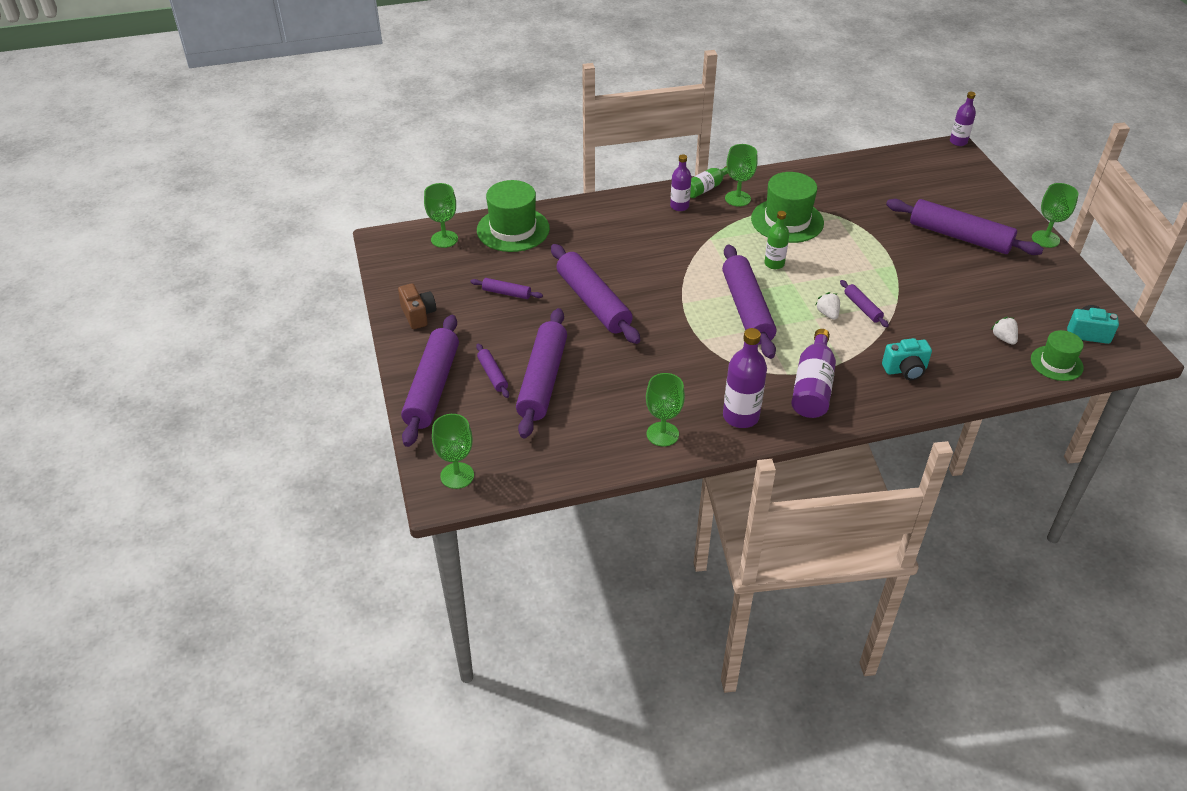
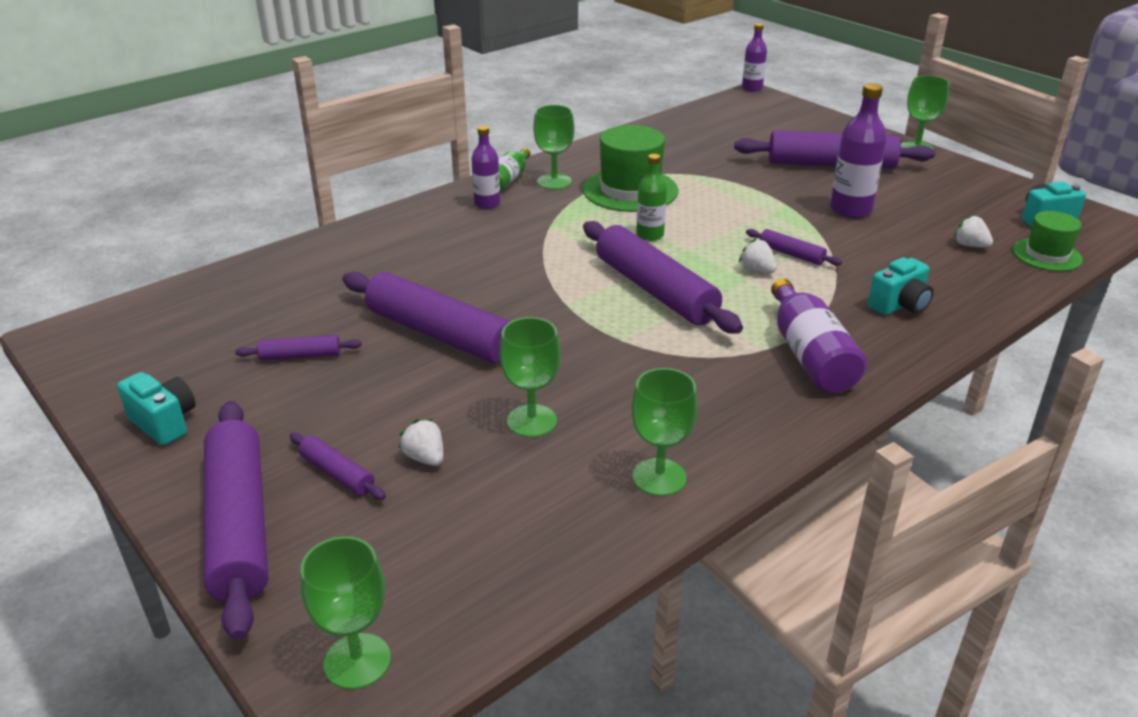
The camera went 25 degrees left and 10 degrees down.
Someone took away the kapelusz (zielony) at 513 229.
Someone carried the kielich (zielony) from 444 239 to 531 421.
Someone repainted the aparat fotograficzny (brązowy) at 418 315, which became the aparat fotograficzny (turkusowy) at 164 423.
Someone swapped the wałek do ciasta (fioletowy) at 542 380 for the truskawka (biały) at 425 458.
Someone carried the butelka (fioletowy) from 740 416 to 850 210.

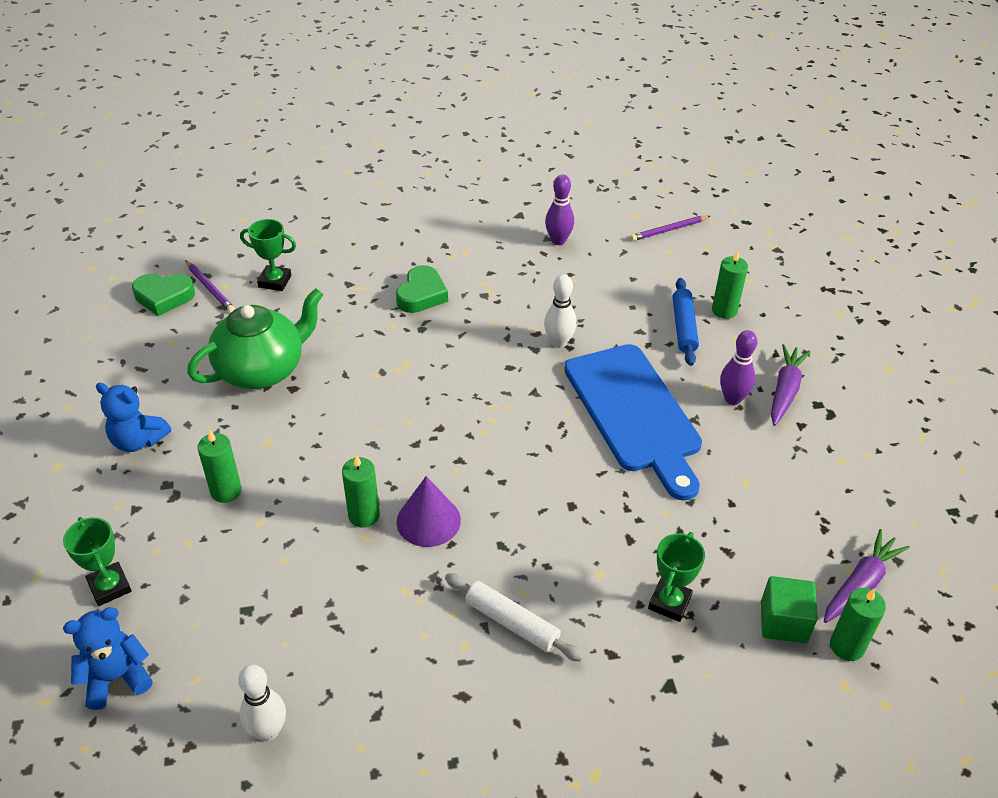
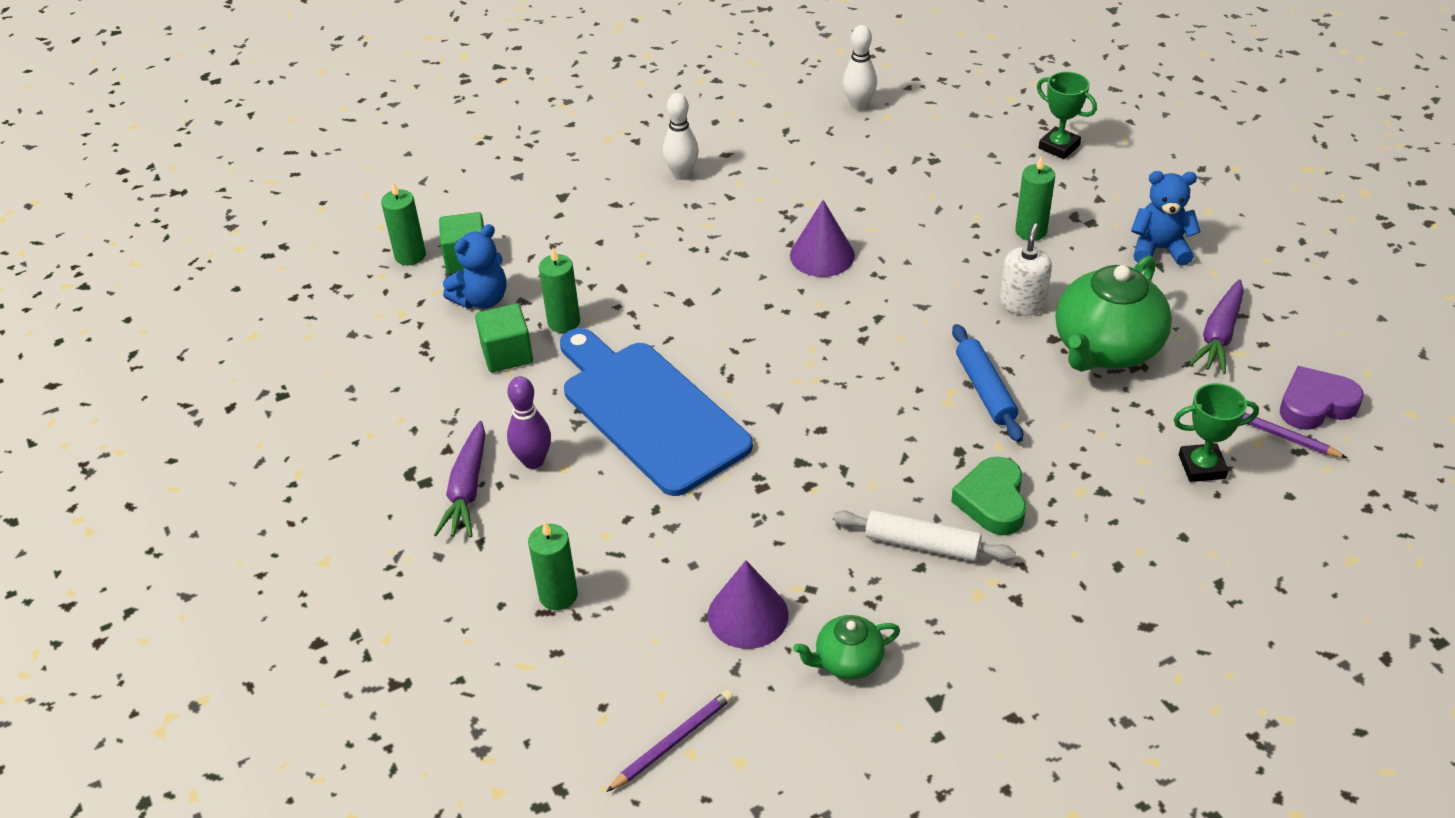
The camera went 165 degrees right and 0 degrees up.
Someone swapped the kręgiel (fioletowy) at 558 240 for the imbryk (zielony) at 847 661.
Someone repainted the serce (zielony) at 164 297, which became the serce (fioletowy) at 1315 405.
Someone carried the kręgiel (biały) from 558 342 to 682 174.
Someone carried the wałek do ciasta (niebieski) from 684 327 to 985 390.
Someone carried the świeca (zielony) from 364 515 to 564 322.
Someone carried the marchewka (fioletowy) from 860 584 to 1219 335.
Someone took away the puchar (zielony) at 669 602.
Someone carried the wałek do ciasta (biały) from 512 623 to 922 544.
Someone carried the miś (niebieski) from 116 678 to 482 299.
Someone put down the dozownik mydła (biały) at 1022 304.
Someone put down the sześcian (zielony) at 507 354.
Someone put down the stożek (fioletowy) at 748 615.

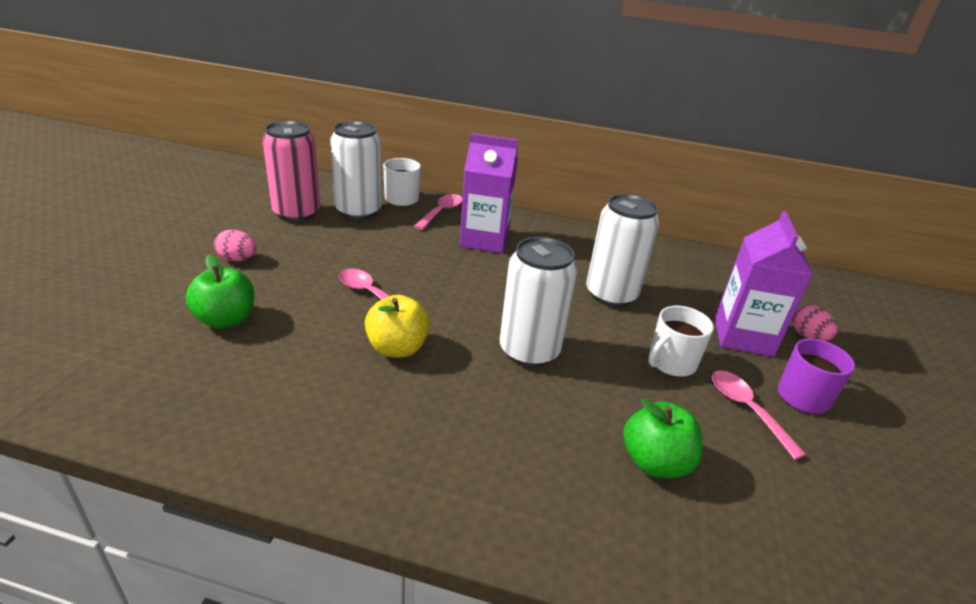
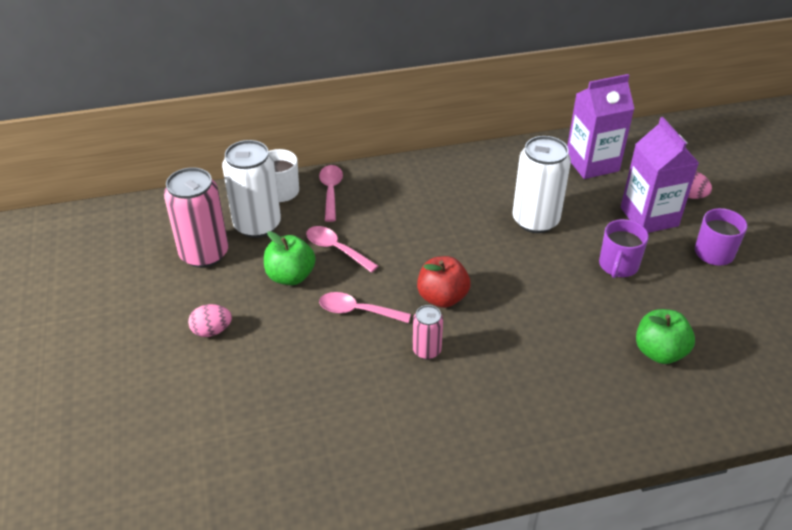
The camera went 25 degrees left and 10 degrees up.
Someone carried the karton mleka (fioletowy) from 484 240 to 592 163.
Someone took away the puszka (biały) at 529 351.
Someone carried the jabłko (zielony) from 226 320 to 290 276.
Someone swapped the jabłko (żółty) at 397 348 for the puszka (różowy) at 427 350.
Someone repainted the kubek (biały) at 671 363, which became the kubek (fioletowy) at 618 265.
Someone carried the łyżka (różowy) from 746 409 to 336 249.
Someone put down the jabłko (czerwony) at 442 297.

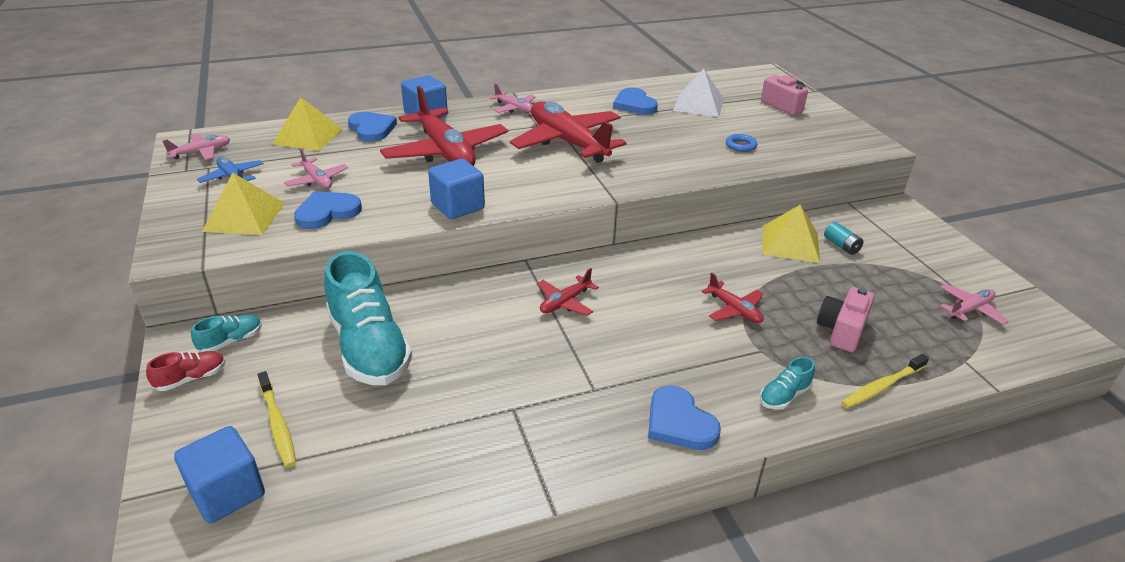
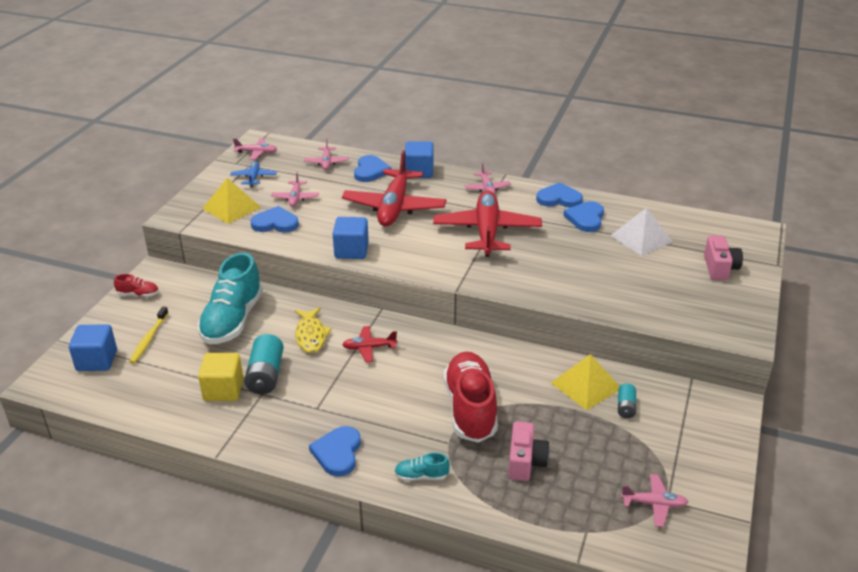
The camera went 40 degrees right and 0 degrees up.
Someone swapped the piramida (żółty) at 308 136 for the samolot (różowy) at 326 162.
Someone took away the pierścień (niebieski) at 740 146.
Someone swapped the samolot (czerwony) at 734 310 for the but (czerwony) at 470 408.
Someone rotated the aparat fotograficzny (różowy) at 841 330 by 120 degrees clockwise.
Someone took away the but (turkusowy) at 231 341.
Someone took away the szczoteczka do zębów (żółty) at 882 386.
Someone put down the serce (niebieski) at 559 198.
Someone put down the ryba (żółty) at 311 335.
Someone put down the bateria (turkusowy) at 265 375.
Someone put down the sześcian (żółty) at 223 390.

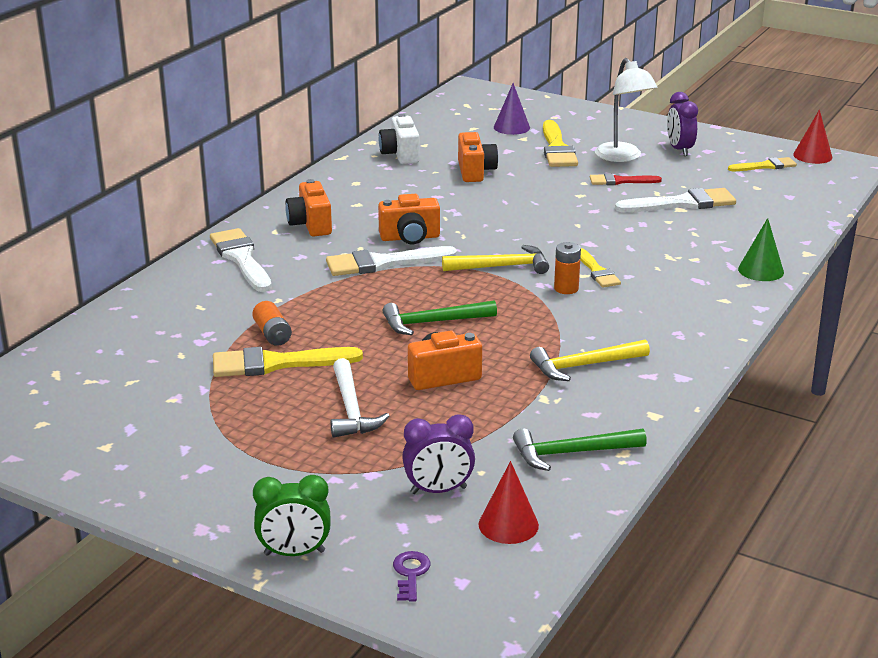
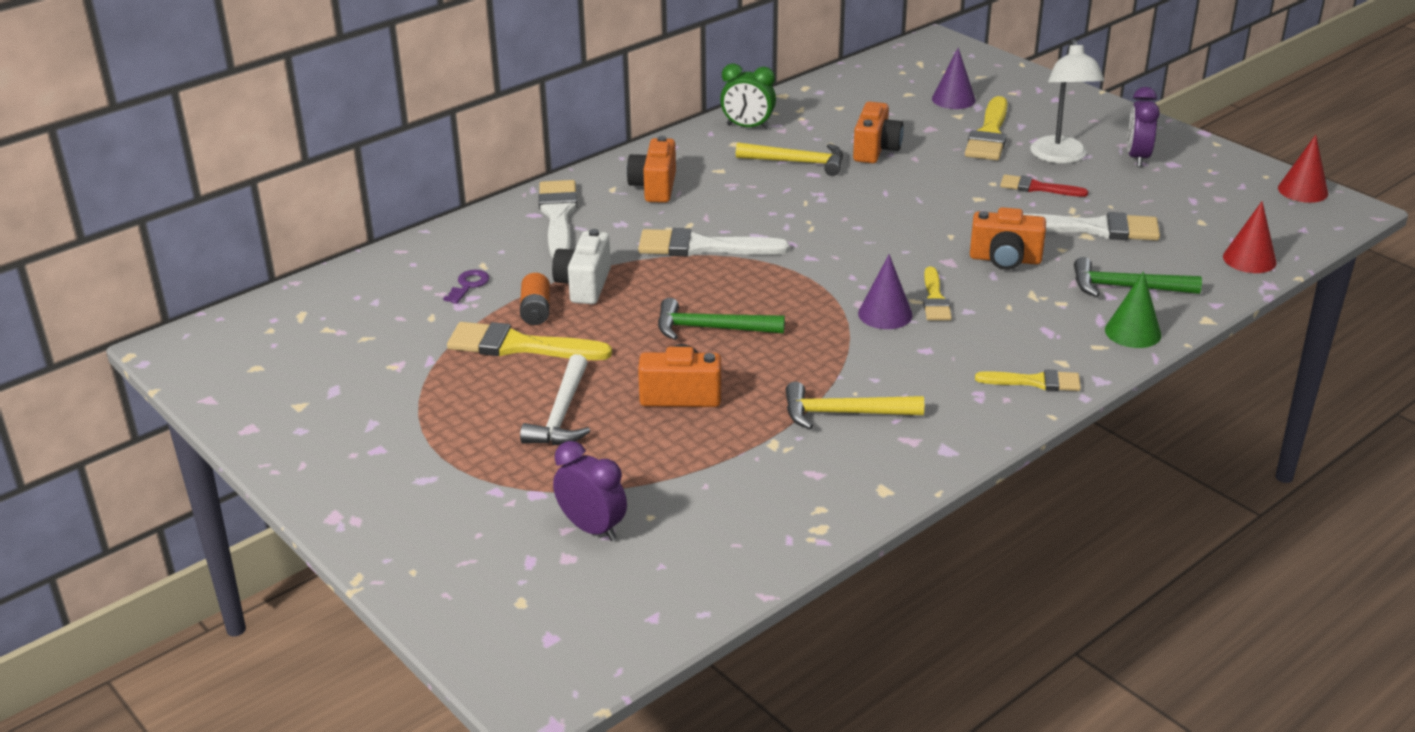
The camera went 20 degrees right and 5 degrees up.
Someone carried the aparat fotograficzny (biały) from 400 154 to 584 285.
Someone carried the pędzel (żółty) from 765 166 to 1035 382.
Someone carried the aparat fotograficzny (pomarańczowy) from 410 238 to 1005 259.
Someone swapped the bateria (pomarańczowy) at 566 288 for the stożek (fioletowy) at 885 314.
Someone carried the młotek (żółty) from 501 267 to 797 162.
Someone rotated the budzik (fioletowy) at 438 490 by 150 degrees counterclockwise.
Someone carried the młotek (zielony) from 571 453 to 1126 287.
Someone carried the stożek (czerwony) from 508 524 to 1249 259.
Someone carried the budzik (zielony) from 294 553 to 747 127.
Someone carried the klucz (fioletowy) from 410 573 to 468 285.

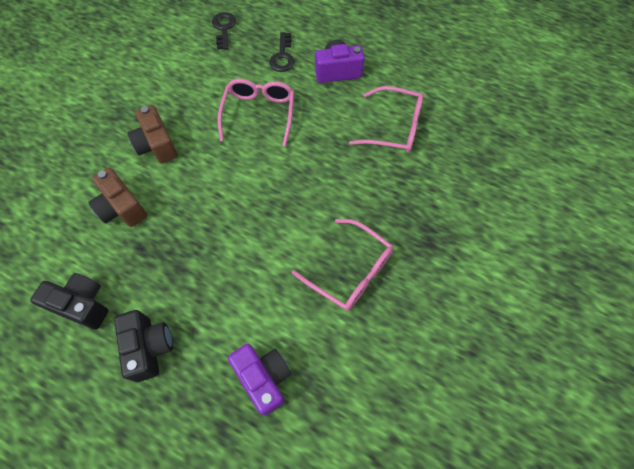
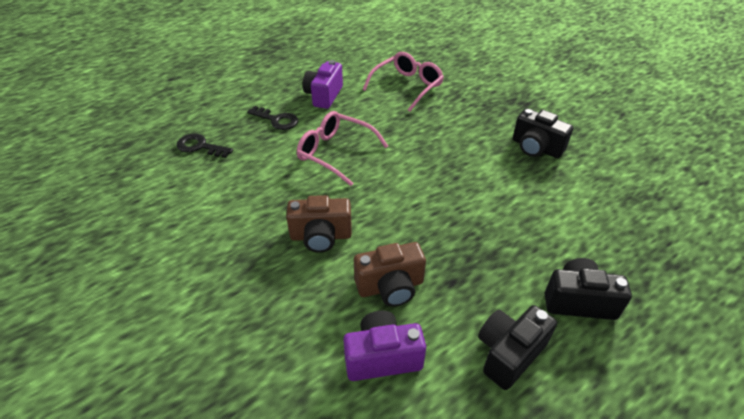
The camera went 65 degrees left and 20 degrees down.
Someone swapped the okulary (różowy) at 350 271 for the aparat fotograficzny (czarny) at 536 148.
Someone carried the aparat fotograficzny (fioletowy) from 264 378 to 382 357.

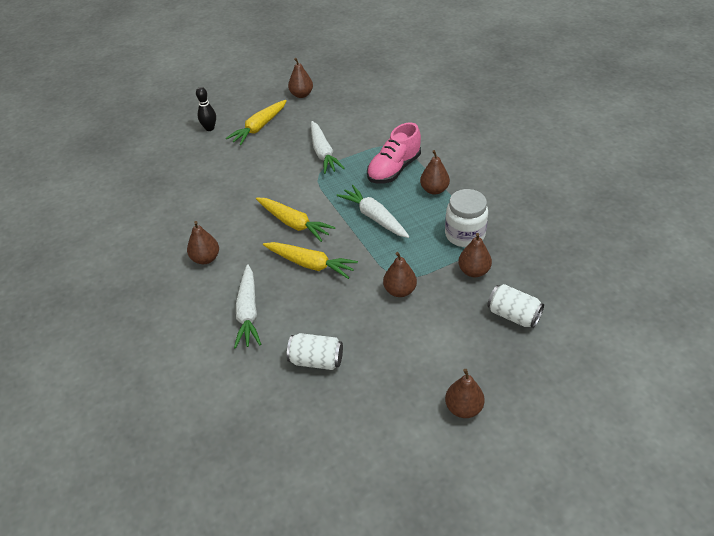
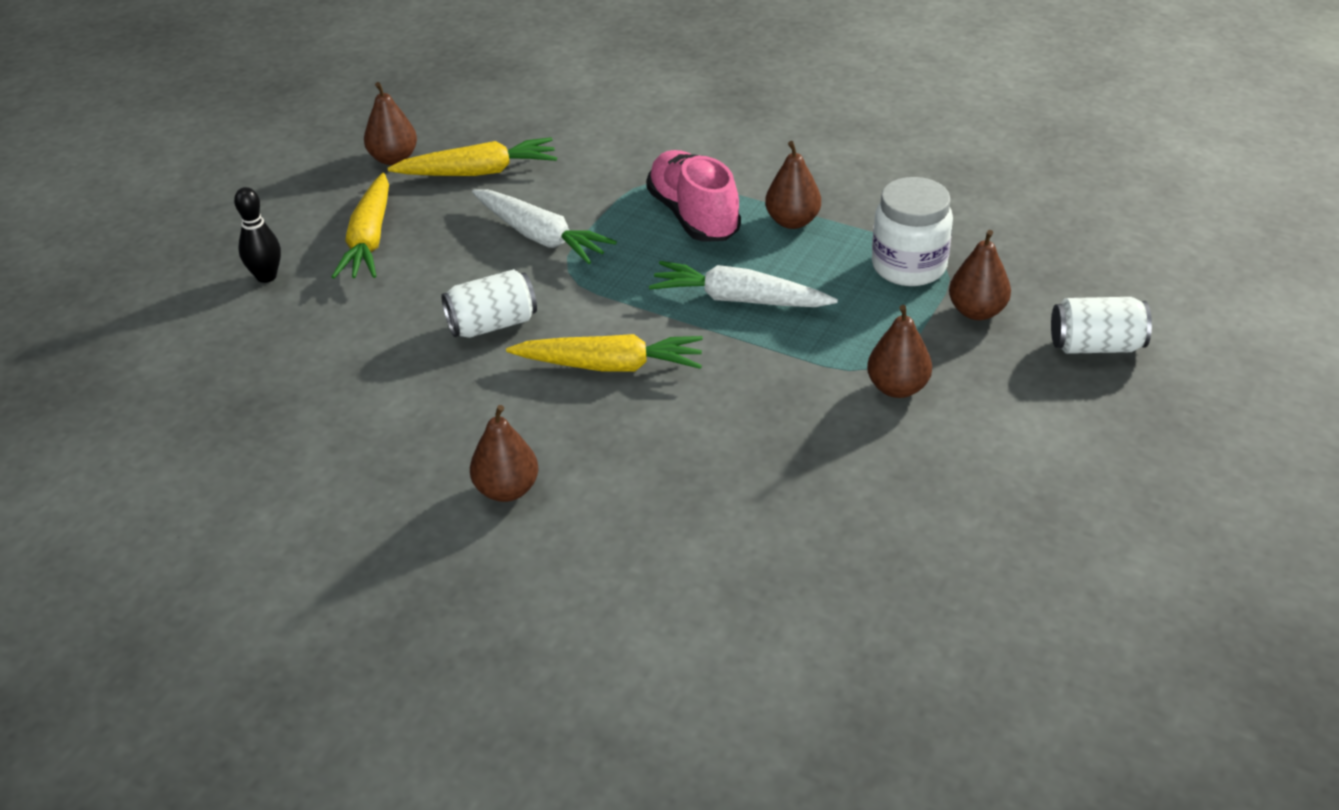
The camera went 35 degrees left and 5 degrees down.
Someone rotated the but (różowy) at 394 169 by 150 degrees clockwise.
Someone carried the marchewka (żółty) from 310 264 to 478 172.
Someone took away the marchewka (biały) at 248 312.
Someone carried the puszka (biały) from 316 360 to 492 324.
Someone took away the gruszka (brązowy) at 463 408.

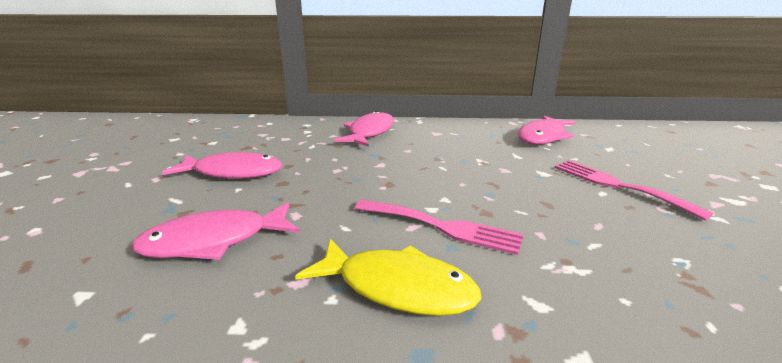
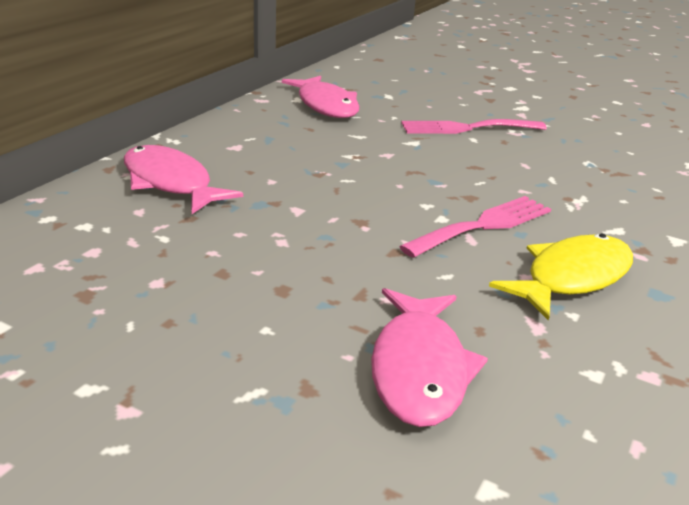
The camera went 65 degrees left and 5 degrees up.
Someone took away the ryba (różowy) at 233 172.

